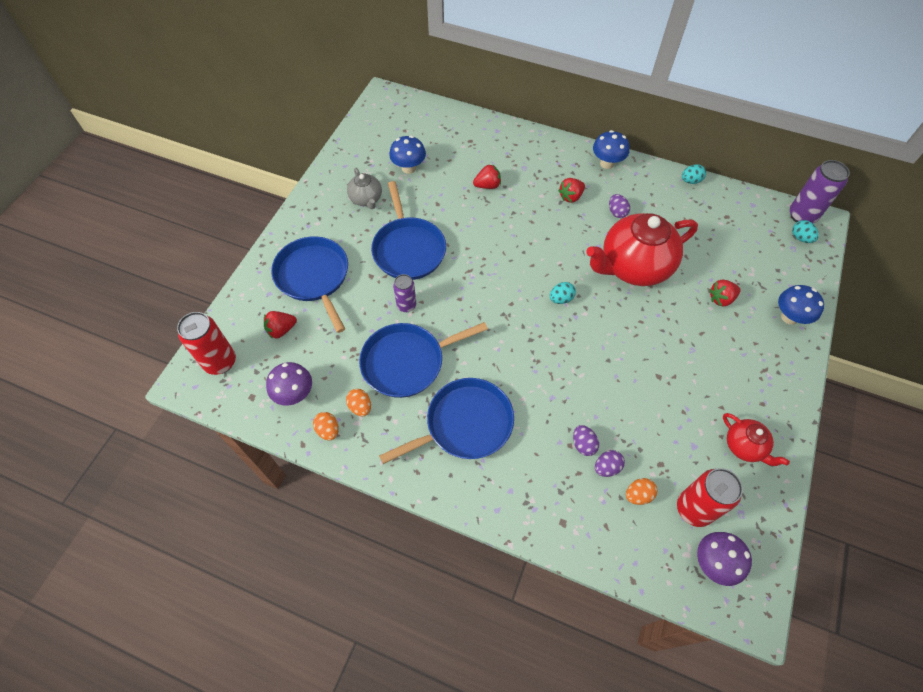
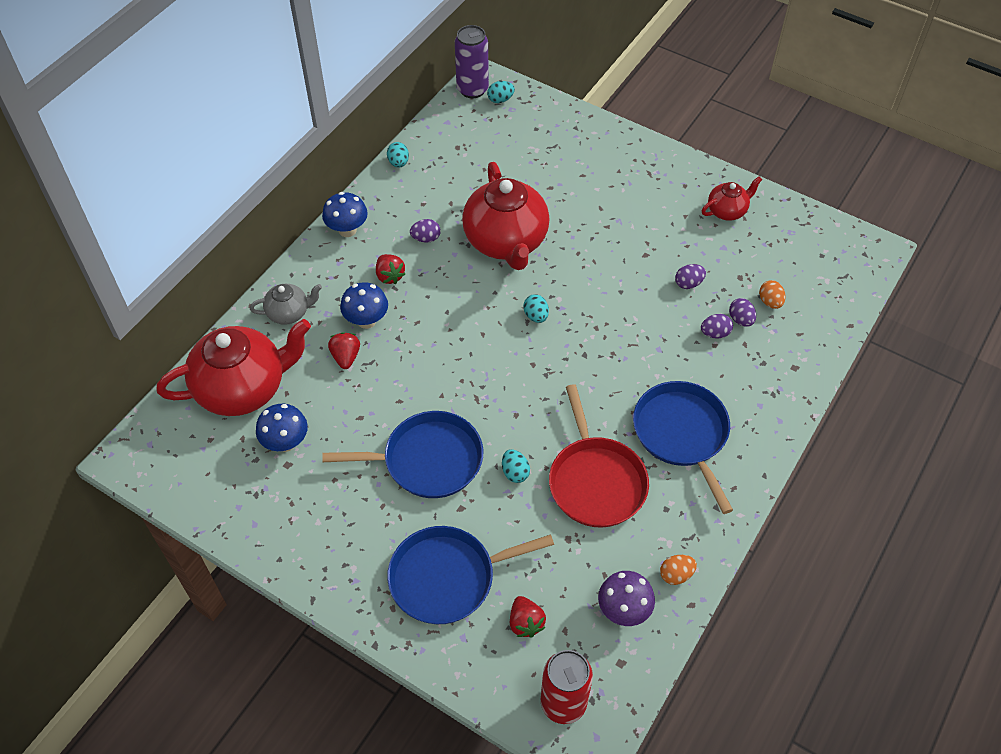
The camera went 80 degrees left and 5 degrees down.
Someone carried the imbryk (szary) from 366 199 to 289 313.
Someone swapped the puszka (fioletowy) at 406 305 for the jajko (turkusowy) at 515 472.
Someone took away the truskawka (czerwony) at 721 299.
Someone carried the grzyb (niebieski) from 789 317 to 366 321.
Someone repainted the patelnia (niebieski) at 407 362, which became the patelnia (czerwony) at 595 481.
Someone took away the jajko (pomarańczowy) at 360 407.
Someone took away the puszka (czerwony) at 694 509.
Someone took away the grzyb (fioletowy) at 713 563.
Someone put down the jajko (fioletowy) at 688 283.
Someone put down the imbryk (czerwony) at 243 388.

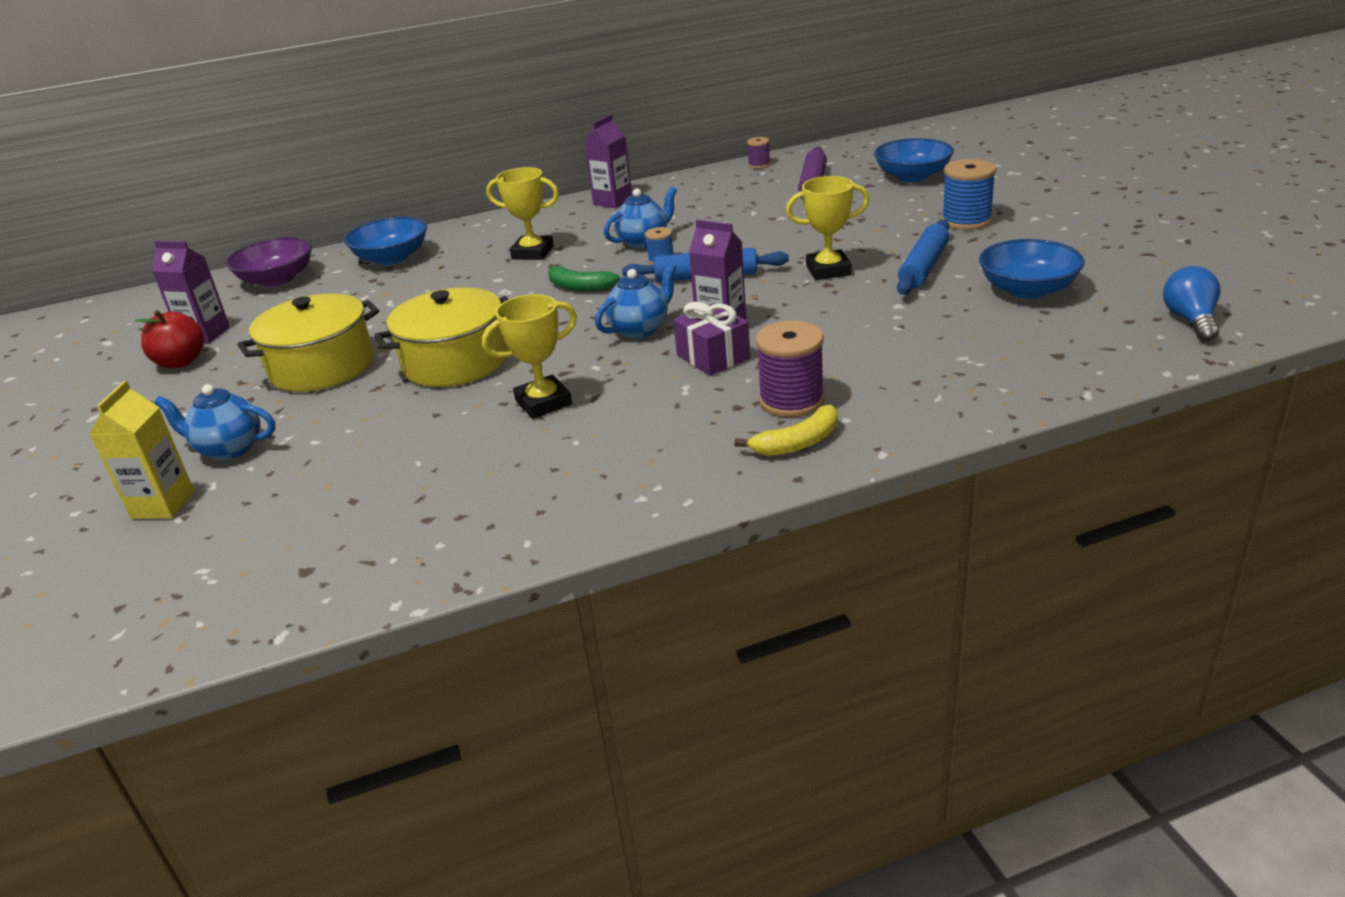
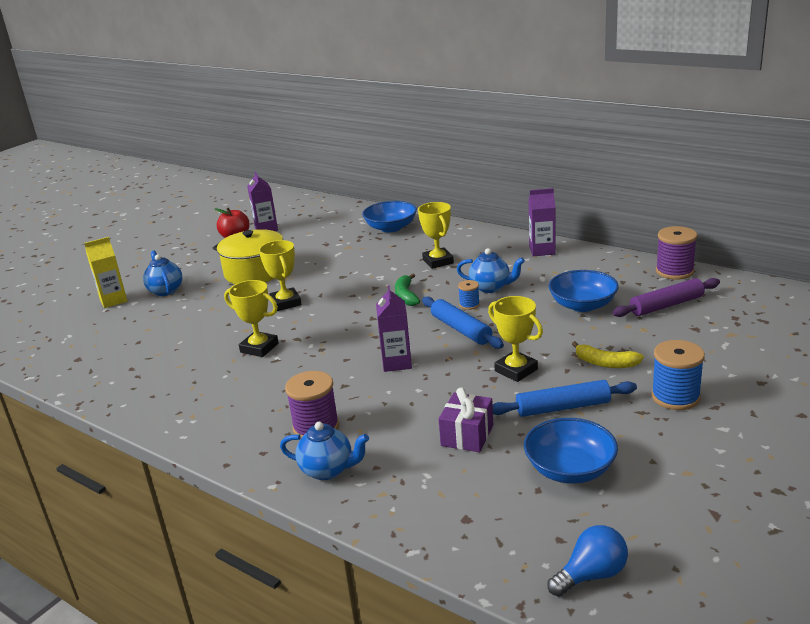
The camera went 55 degrees right and 5 degrees down.
Someone scaled the szpulka (fioletowy) at 759 165 by 1.86.
Someone carried the miska (niebieski) from 912 176 to 582 305.
Someone took away the miska (fioletowy) at 277 279.
Someone carried the imbryk (niebieski) from 640 329 to 328 470.
Someone swapped the garnek (żółty) at 455 362 for the puchar (żółty) at 286 303.
Someone carried the prezent (fioletowy) from 713 357 to 467 435.
Someone carried the banan (żółty) from 798 443 to 605 363.

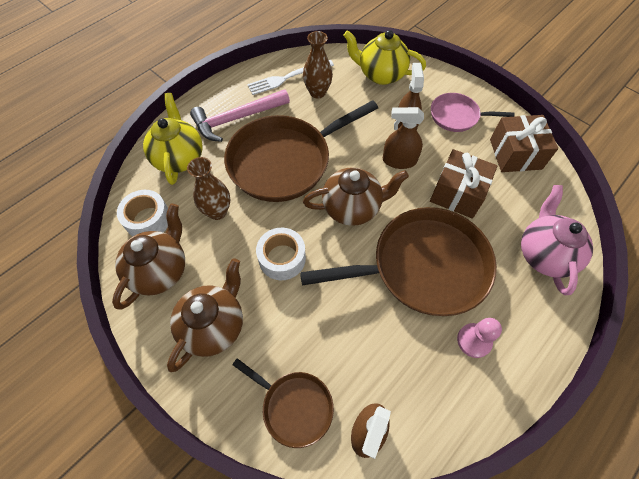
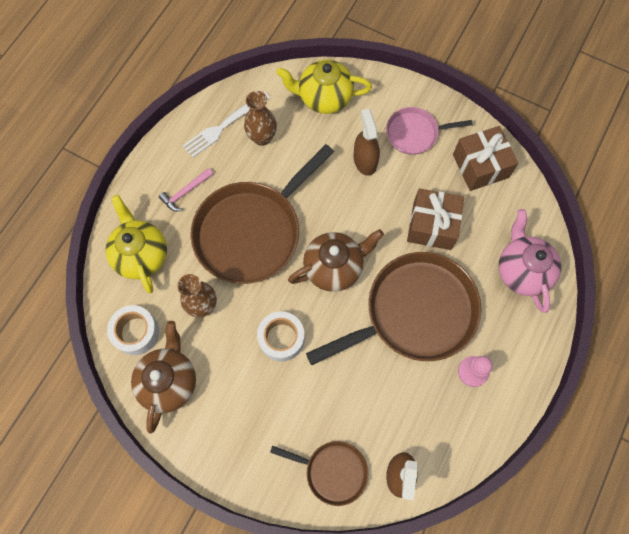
The camera went 15 degrees left and 10 degrees up.
Someone scaled the młotek (różowy) at 237 118 by 0.54.
Someone took away the spryskiwacz (brązowy) at 399 160.
Someone took away the imbryk (brązowy) at 214 325.

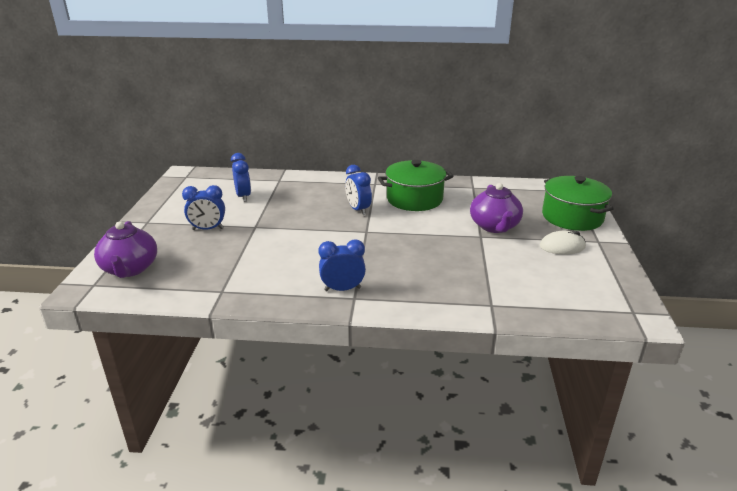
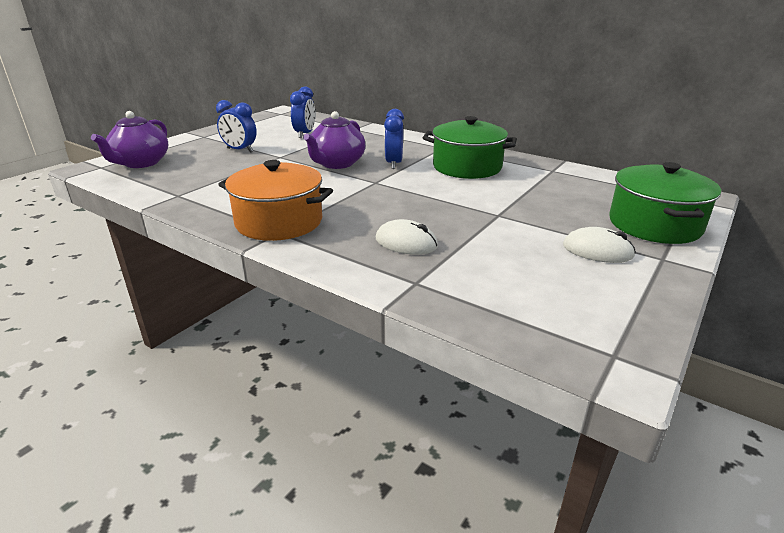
The camera went 30 degrees right and 0 degrees up.
Someone carried the imbryk (fioletowy) from 494 226 to 336 163.
Someone swapped the budzik (niebieski) at 342 289 for the garnek (pomarańczowy) at 279 222.
Someone put down the myszka (biały) at 406 243.

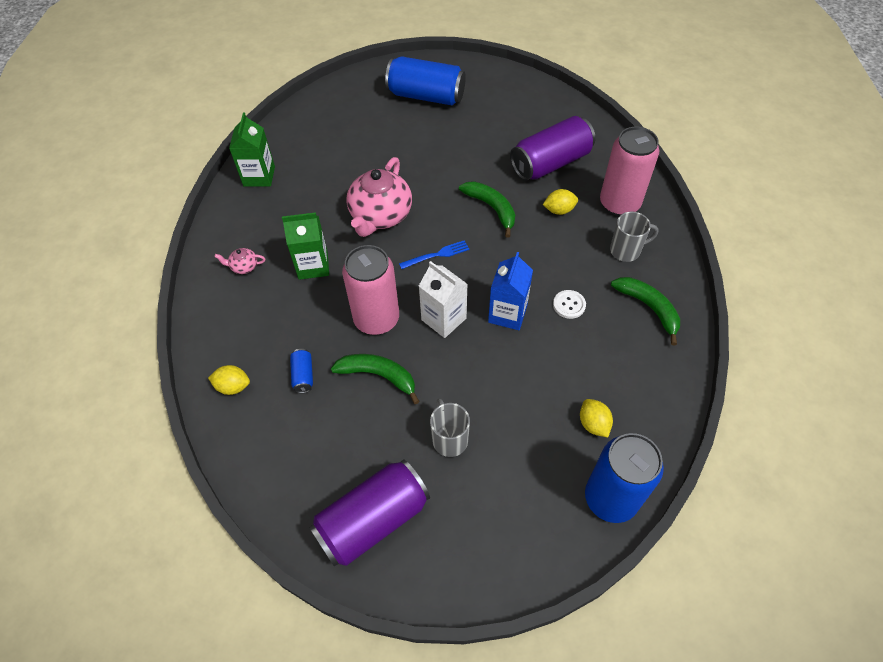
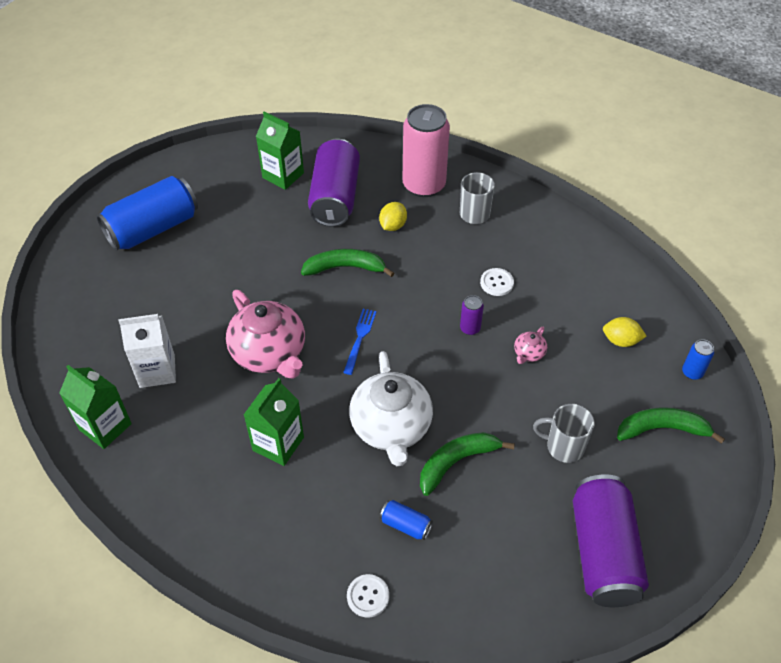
The camera went 55 degrees left and 5 degrees down.
Someone swapped the puszka (różowy) at 376 319 for the imbryk (biały) at 391 427.
Someone carried the imbryk (różowy) from 244 267 to 528 353.
Someone swapped the karton mleka (niebieski) at 507 313 for the puszka (fioletowy) at 470 328.
Someone carried the karton mleka (biały) from 443 319 to 157 371.
Someone carried the banan (zielony) from 649 308 to 662 429.
Someone swapped the cytryna (żółty) at 233 386 for the guzik (biały) at 368 596.
Someone scaled the puszka (niebieski) at 610 498 by 0.43.
Someone put down the karton mleka (zielony) at 283 175.

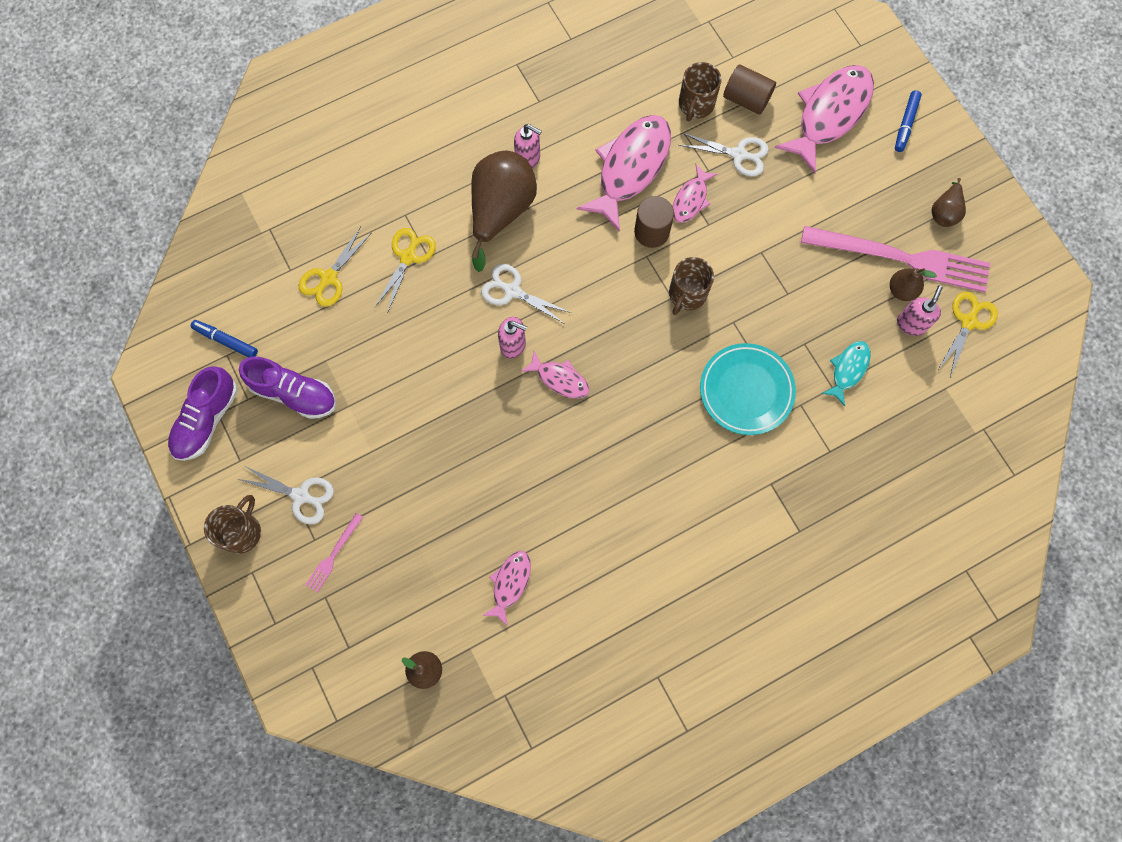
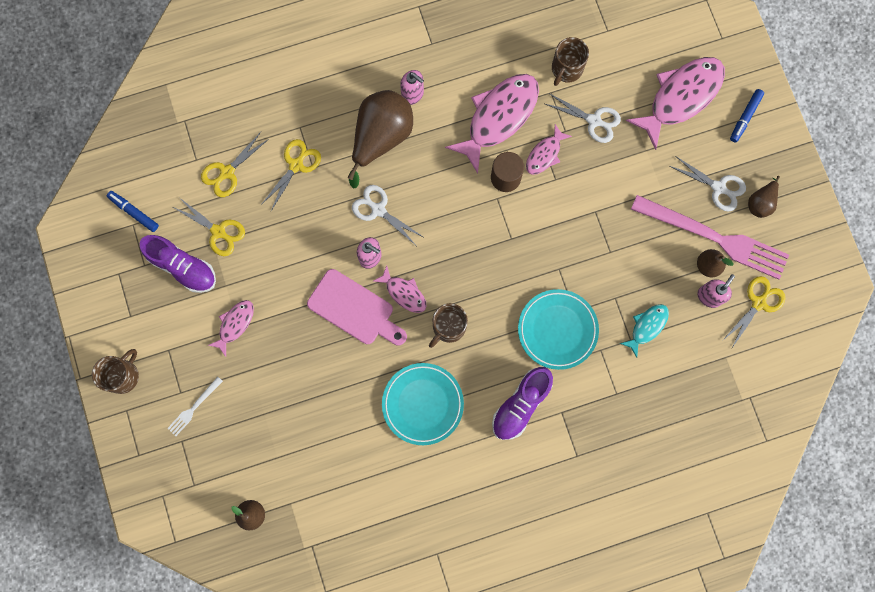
The camera went 10 degrees right and 5 degrees up.
Someone took away the walec (brązowy) at 746 99.
Someone carried the kubek (brązowy) from 687 294 to 448 327.
Someone carried the but (fioletowy) from 207 420 to 521 405.
Someone carried the nożyczki (biały) from 300 496 to 718 188.
Someone repainted the widelec (różowy) at 333 555, which became the widelec (biały) at 194 407.
Someone carried the ryba (różowy) from 510 583 to 235 324.
Someone put down the nożyczki (żółty) at 218 231.
Someone put down the deska do krojenia (różowy) at 354 309.
Someone put down the talerz (turkusowy) at 422 404.

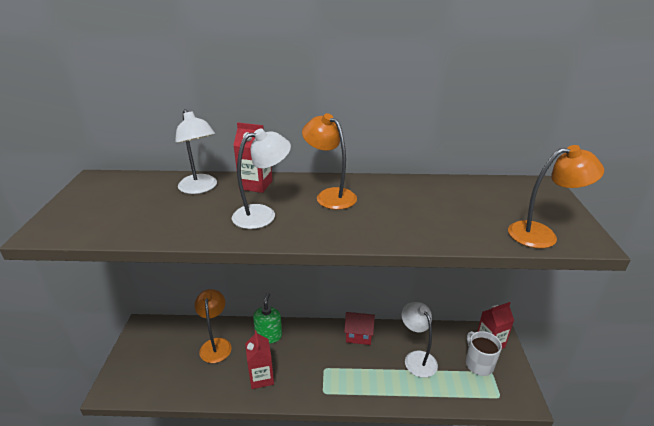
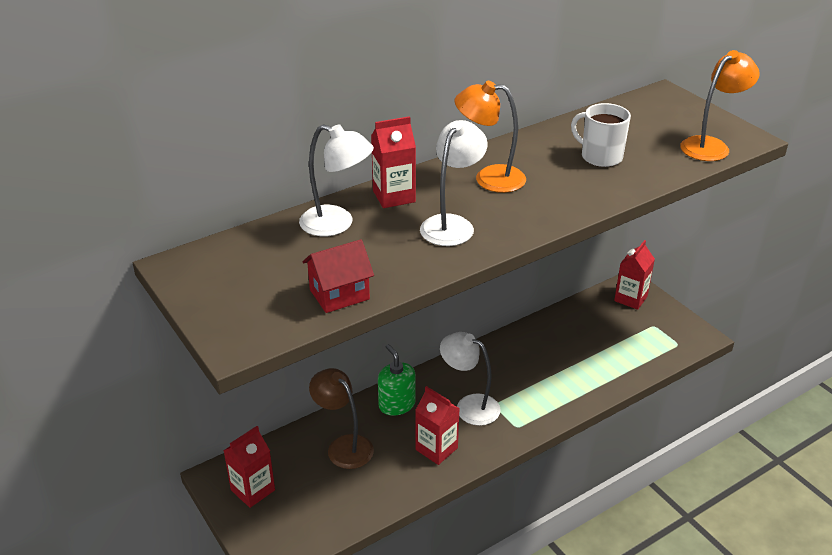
The camera went 35 degrees left and 5 degrees up.
Someone repainted the lampka (pomarańczowy) at 216 344, which became the lampka (brązowy) at 344 446.
Someone carried the lampka (biały) from 417 358 to 469 406.
Someone carried the domek (czerwony) from 359 335 to 339 294.
Someone carried the kubek (biały) from 478 364 to 600 157.
Someone put down the karton mleka (czerwony) at 253 490.

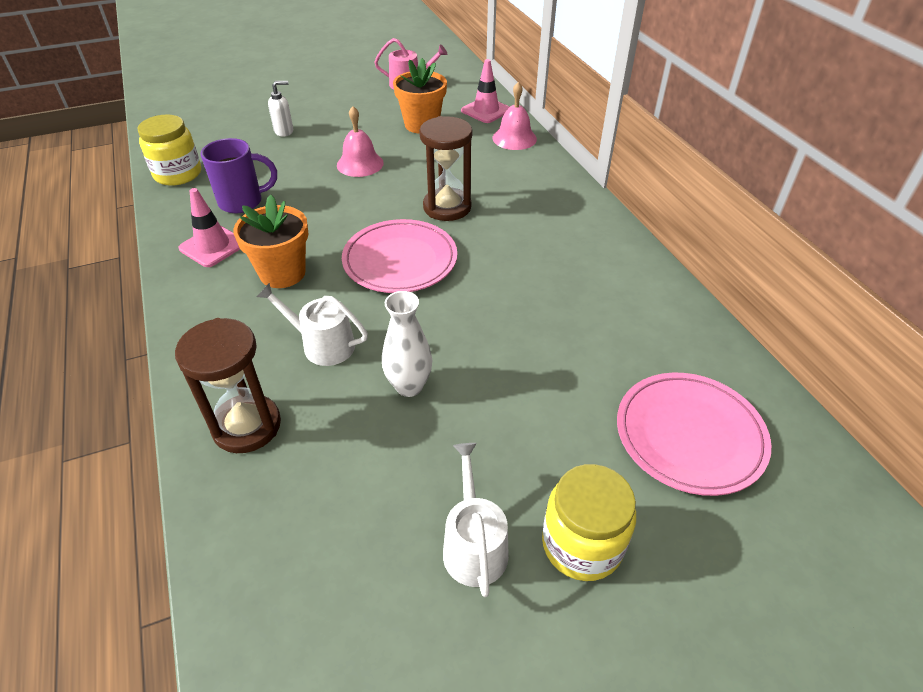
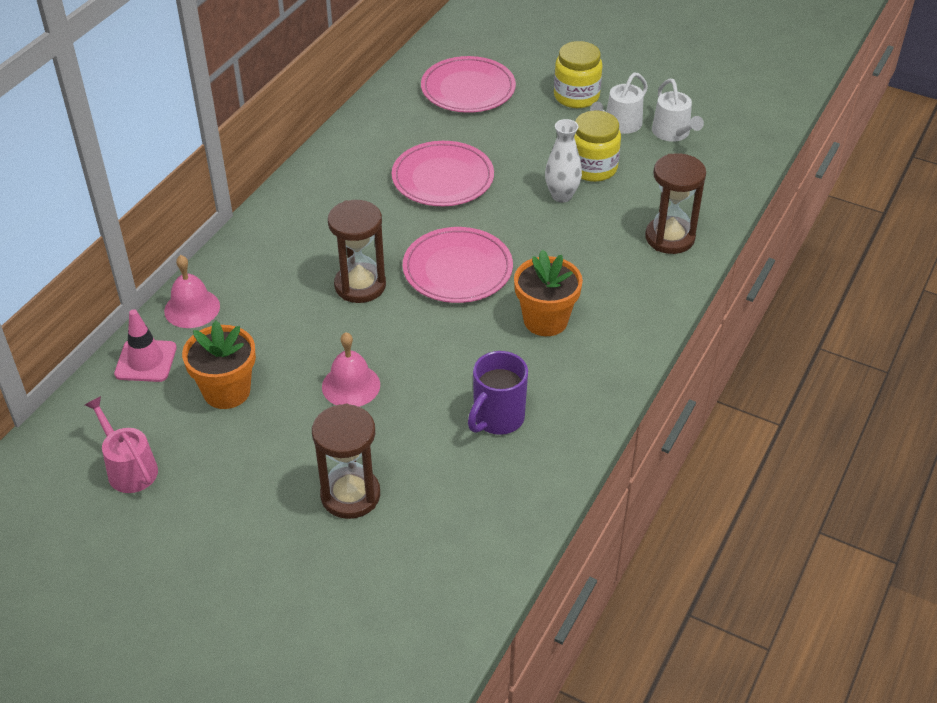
The camera went 130 degrees left and 0 degrees up.
Someone swapped the dozownik mydła (biały) at 284 131 for the klepsydra (brązowy) at 350 495.
Someone carried the słoik (żółty) from 178 174 to 593 168.
Someone rotated the kubek (fioletowy) at 243 202 by 90 degrees counterclockwise.
Someone took away the pachołek (różowy) at 212 246.
Someone carried the konewka (biały) from 322 345 to 673 133.
Someone put down the talerz (różowy) at 443 178.

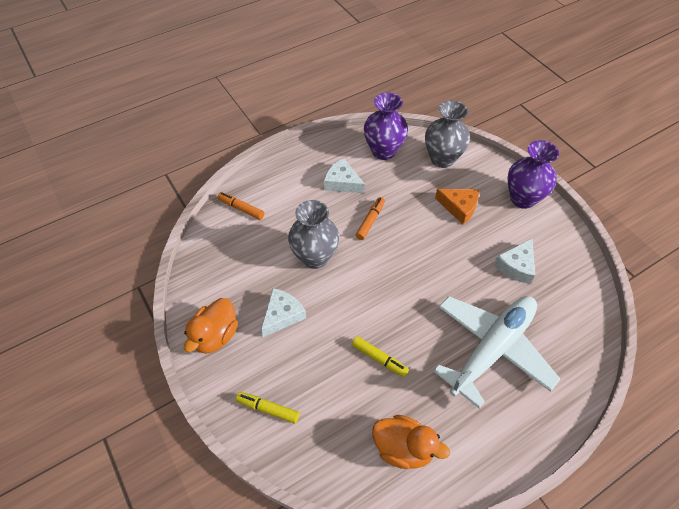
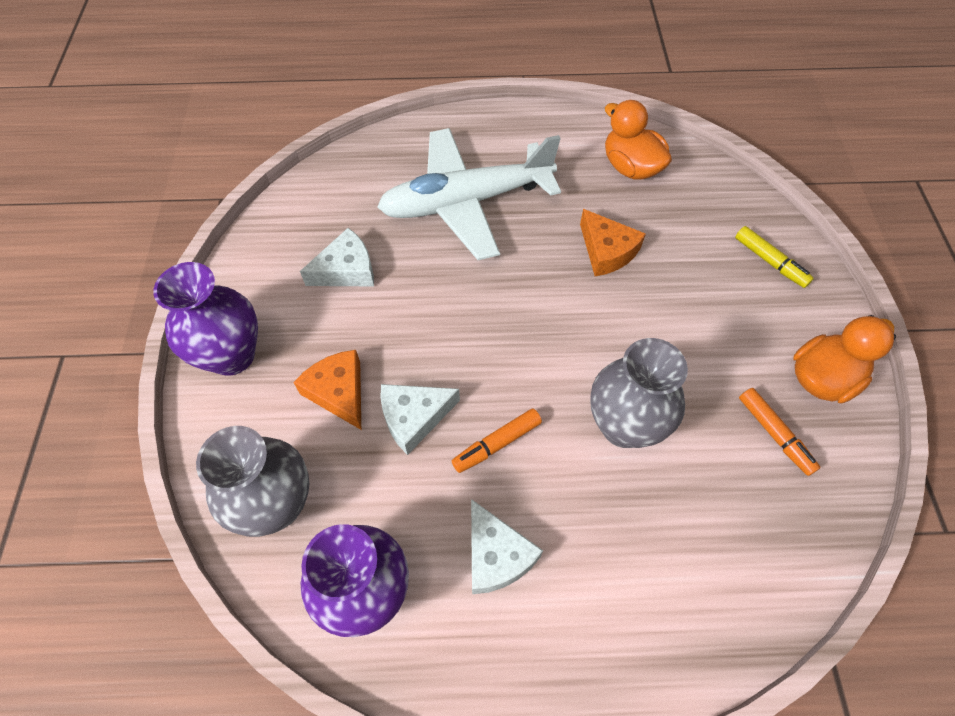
The camera went 150 degrees left and 5 degrees up.
Someone carried the flamaster (pomarańczowy) from 241 208 to 774 434.
Someone carried the ser (biały) from 282 315 to 414 418.
Someone swapped the flamaster (żółty) at 379 359 for the ser (pomarańczowy) at 606 251.

